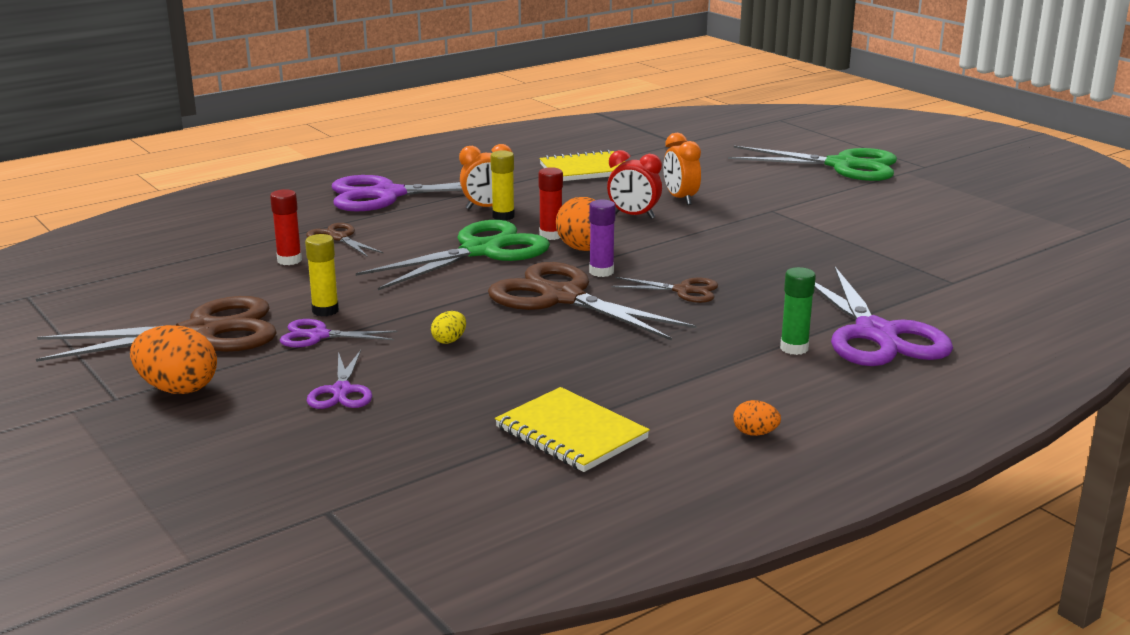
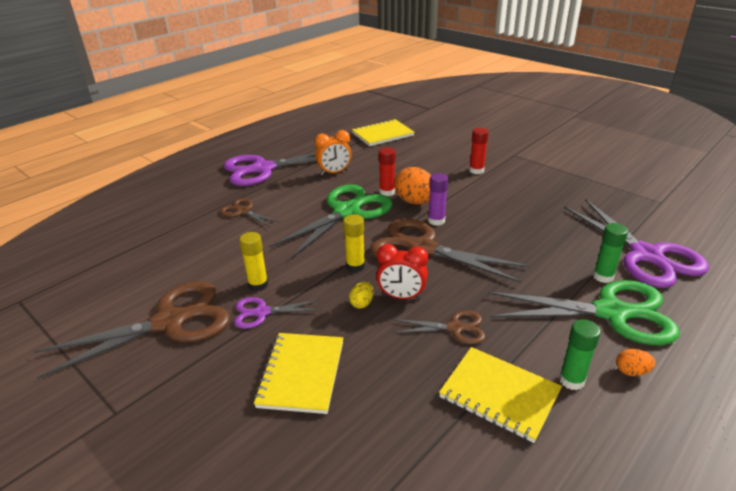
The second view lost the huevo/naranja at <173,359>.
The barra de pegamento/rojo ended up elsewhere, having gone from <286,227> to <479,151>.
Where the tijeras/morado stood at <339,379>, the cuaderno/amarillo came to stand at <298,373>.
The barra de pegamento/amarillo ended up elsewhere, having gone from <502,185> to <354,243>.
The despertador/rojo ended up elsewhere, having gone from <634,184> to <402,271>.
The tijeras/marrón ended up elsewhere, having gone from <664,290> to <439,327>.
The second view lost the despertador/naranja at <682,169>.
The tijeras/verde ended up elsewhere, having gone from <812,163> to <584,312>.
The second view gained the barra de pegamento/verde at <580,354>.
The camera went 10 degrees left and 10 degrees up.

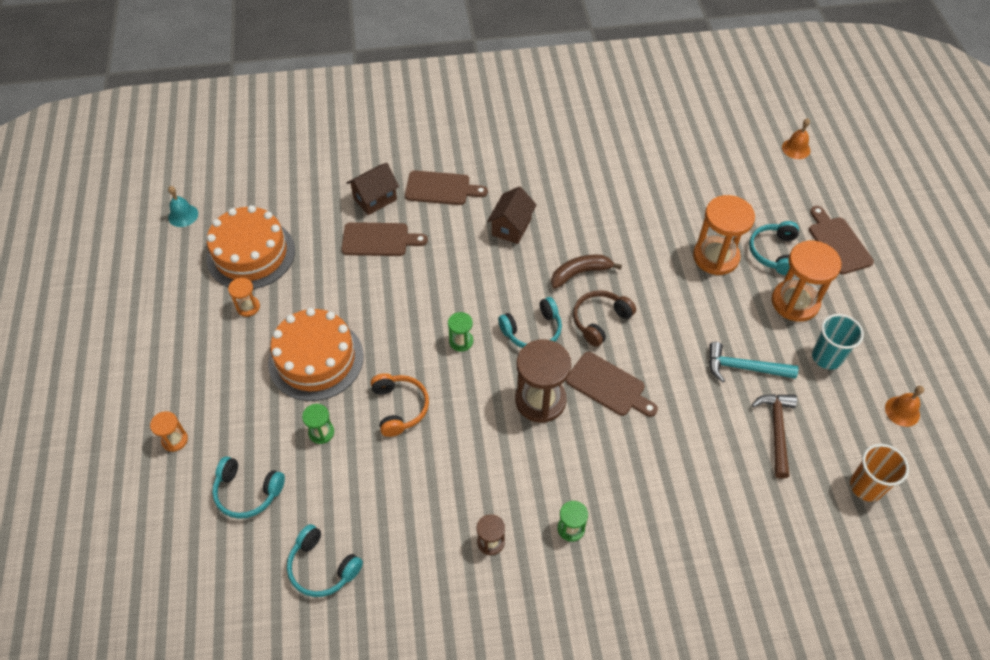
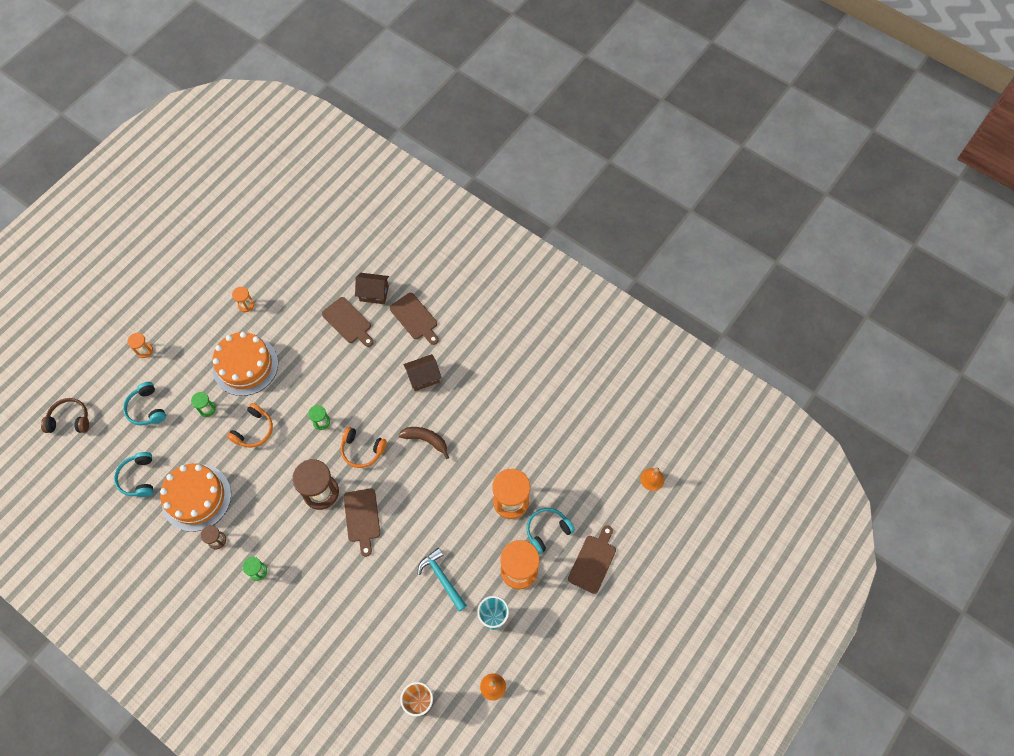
The second view lost the campana/turquesa at <183,206>.
The tarta/naranja ended up elsewhere, having gone from <250,247> to <195,498>.
What was the auriculares/turquesa at <530,322> turned into the auriculares/naranja at <364,447>.
The auriculares/marrón ended up elsewhere, having gone from <604,318> to <65,415>.
The second view lost the martillo/marrón at <774,436>.
The camera went 45 degrees right and 10 degrees up.

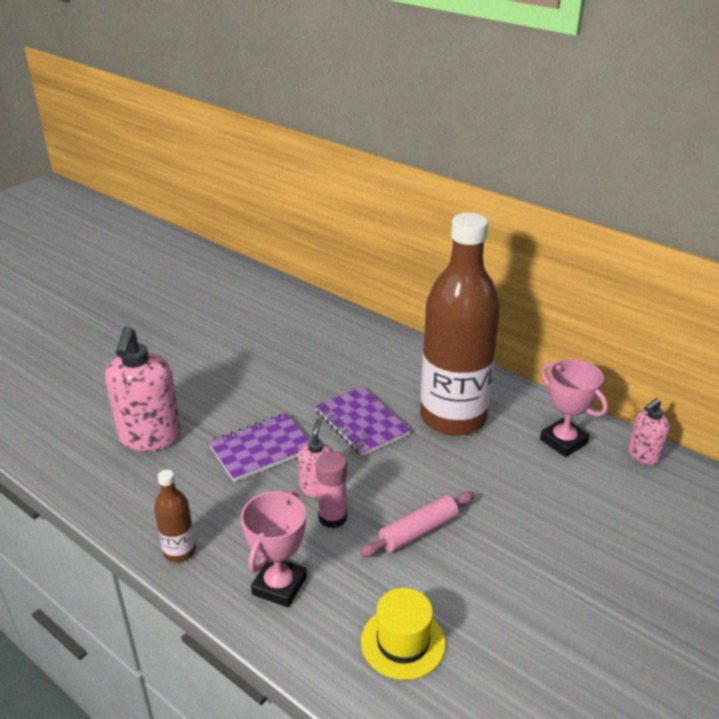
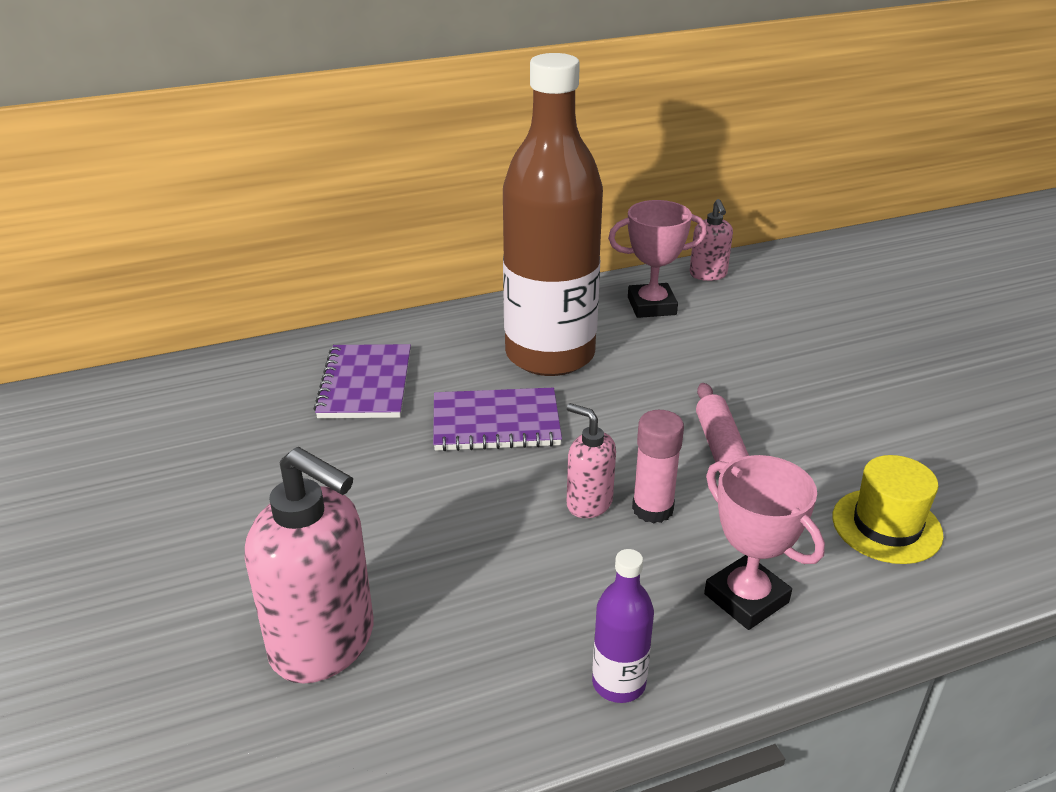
What was the botella/marrón at <175,515> turned into the botella/morado at <623,626>.
The cuaderno/morado ended up elsewhere, having gone from <258,447> to <362,381>.
The camera went 60 degrees left and 0 degrees up.

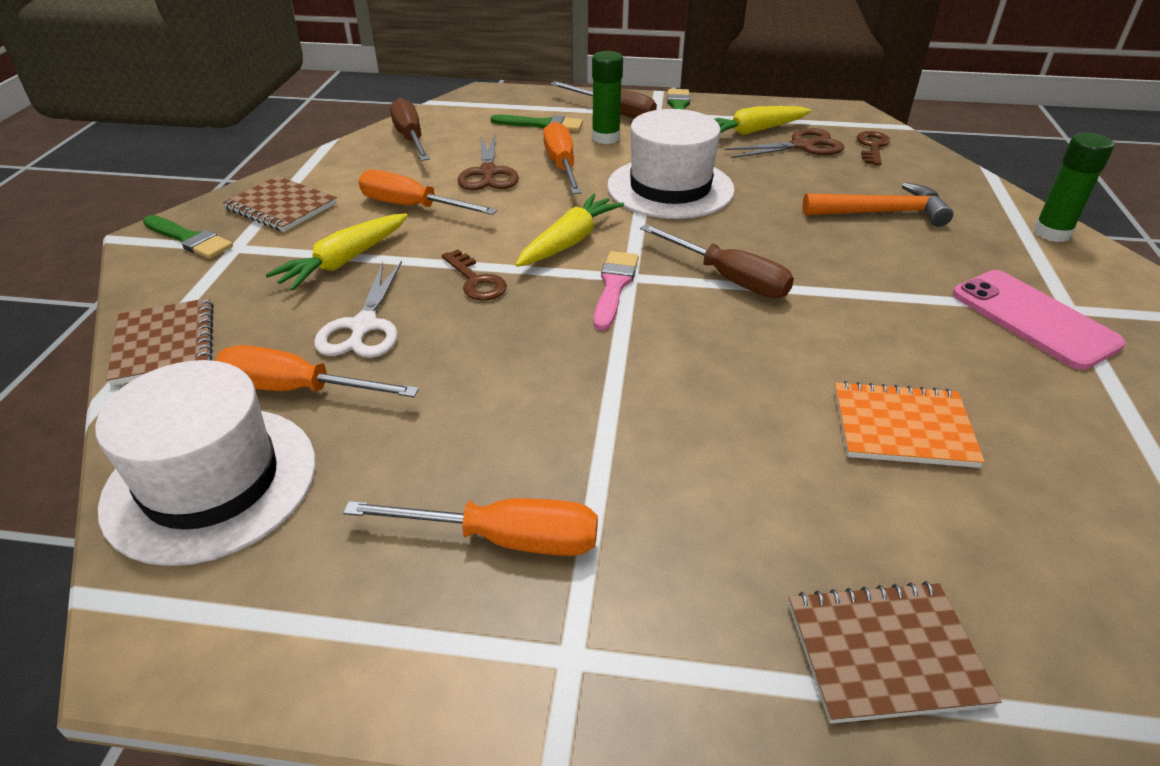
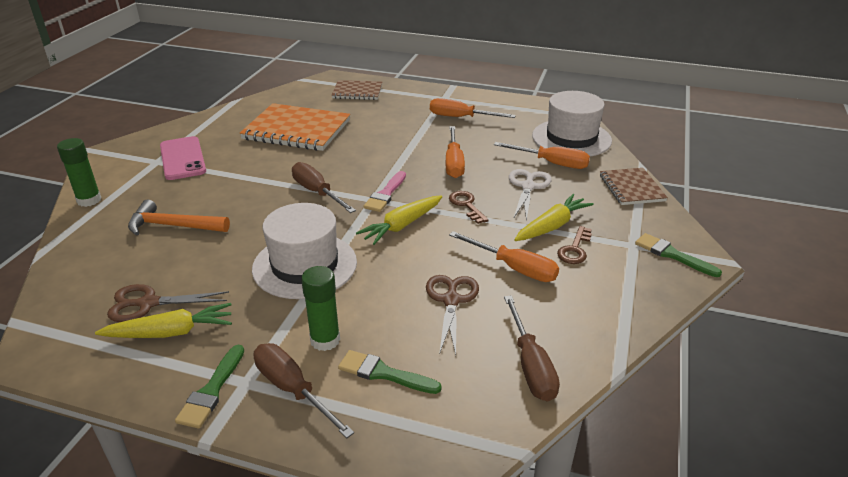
The second view lost the cuaderno/marrón at <280,204>.
The destornillador/naranja ended up elsewhere, having gone from <562,157> to <455,152>.
The size of the cuaderno/naranja at <909,424> changed by a factor of 1.73.
The llave/marrón ended up elsewhere, having gone from <873,148> to <574,245>.
The camera went 170 degrees left and 5 degrees down.

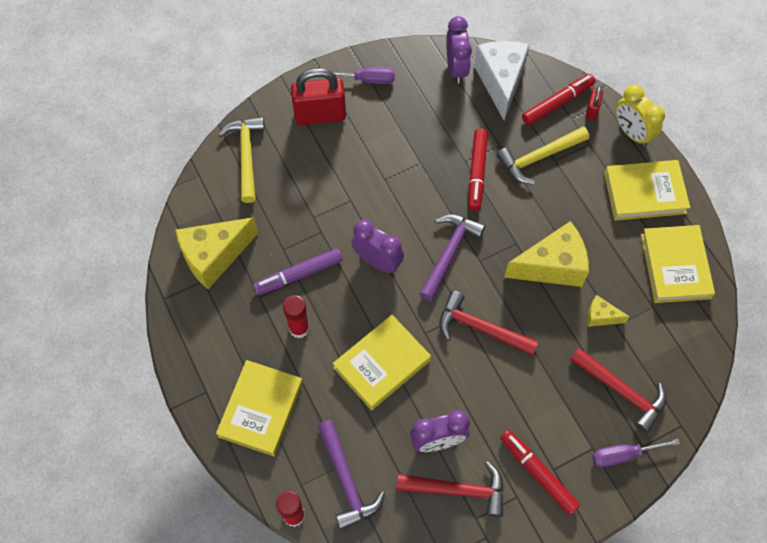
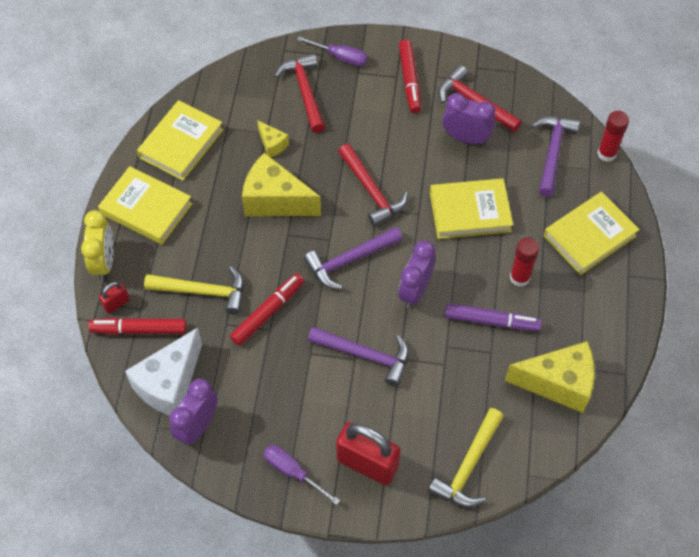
The despertador/morado at <377,246> ended up facing another way, 45 degrees clockwise from before.
The second view gained the martillo/morado at <358,357>.
The camera went 145 degrees left and 5 degrees down.

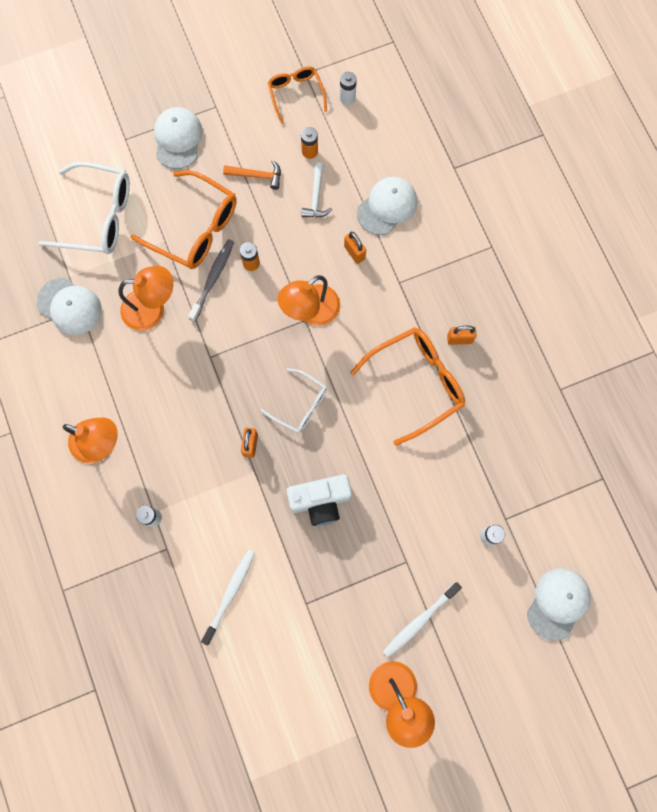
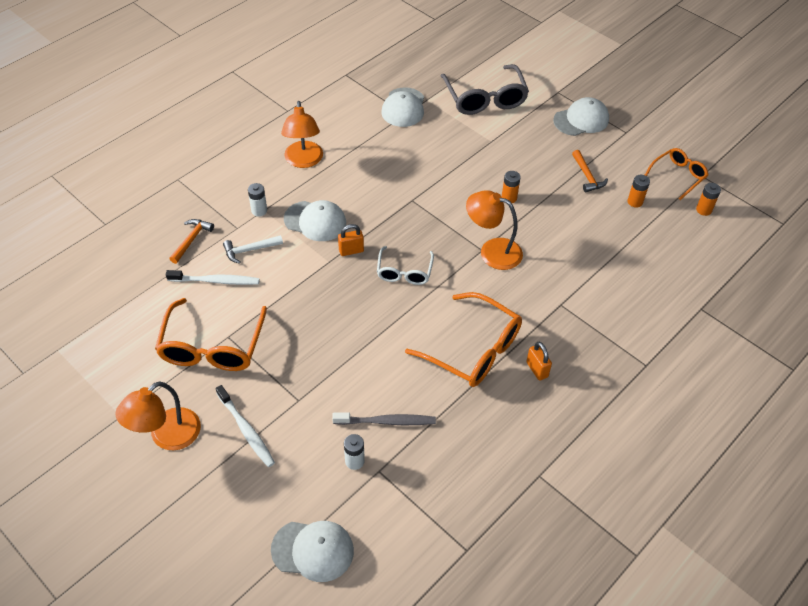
What was the gafas/blanco at <84,208> turned into the gafas/gris at <485,89>.
The second view lost the lámpara/naranja at <145,298>.
The gafas/naranja ended up elsewhere, having gone from <183,219> to <211,334>.
The cepillo de dientes/gris ended up elsewhere, having gone from <211,280> to <384,419>.
The second view lost the cámara/blanco at <319,500>.
The martillo/blanco ended up elsewhere, having gone from <316,189> to <253,249>.
What was the pila/blanco at <348,88> turned into the pila/naranja at <708,199>.
The second view lost the candado/naranja at <355,248>.
The gorra/blanco ended up elsewhere, having gone from <387,206> to <315,220>.
The cepillo de dientes/blanco at <422,620> ended up facing another way, 150 degrees counterclockwise from before.
The second view gained the martillo/naranja at <191,241>.
The camera went 65 degrees right and 25 degrees down.

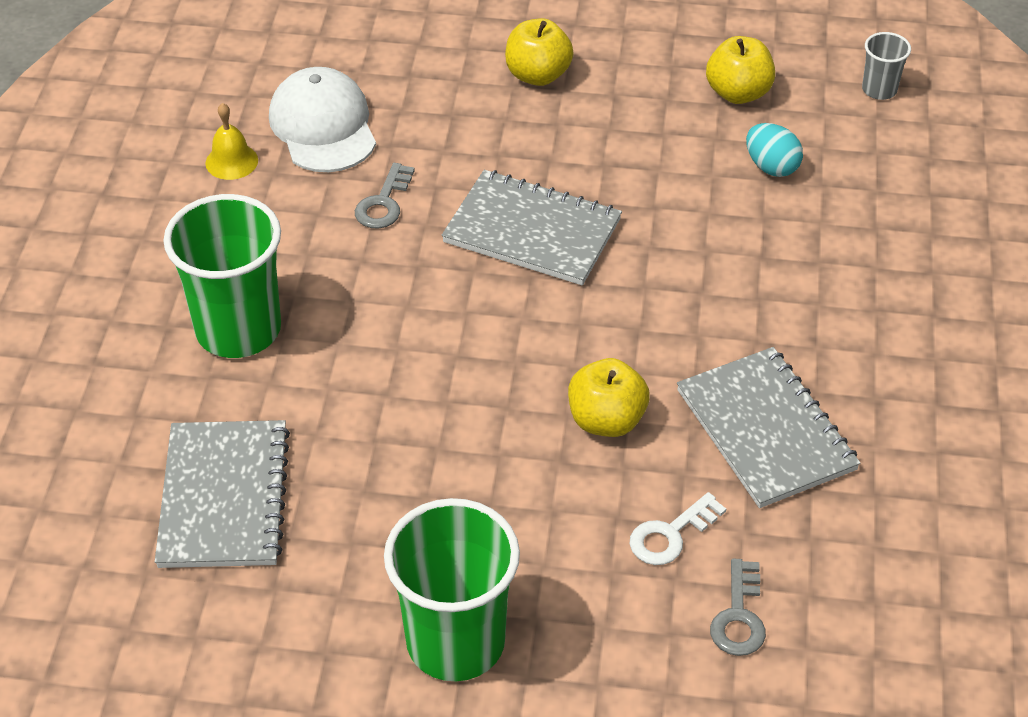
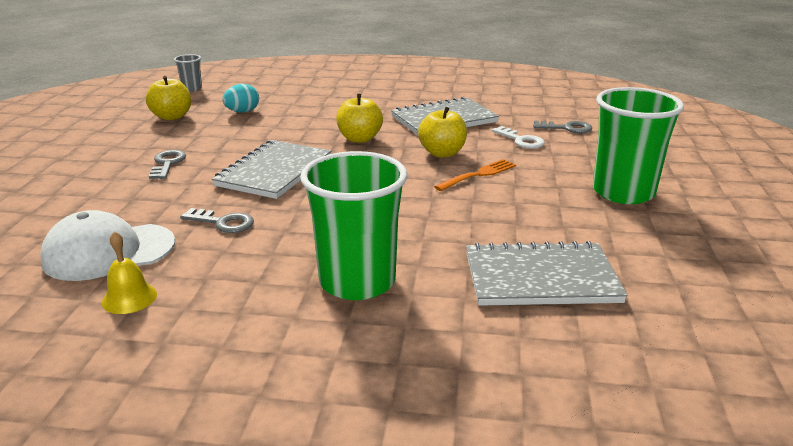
The manzana/amarillo ended up elsewhere, having gone from <539,52> to <359,118>.
The second view gained the llave/gris at <167,164>.
The second view gained the tenedor/naranja at <475,175>.
The camera went 90 degrees left and 20 degrees down.

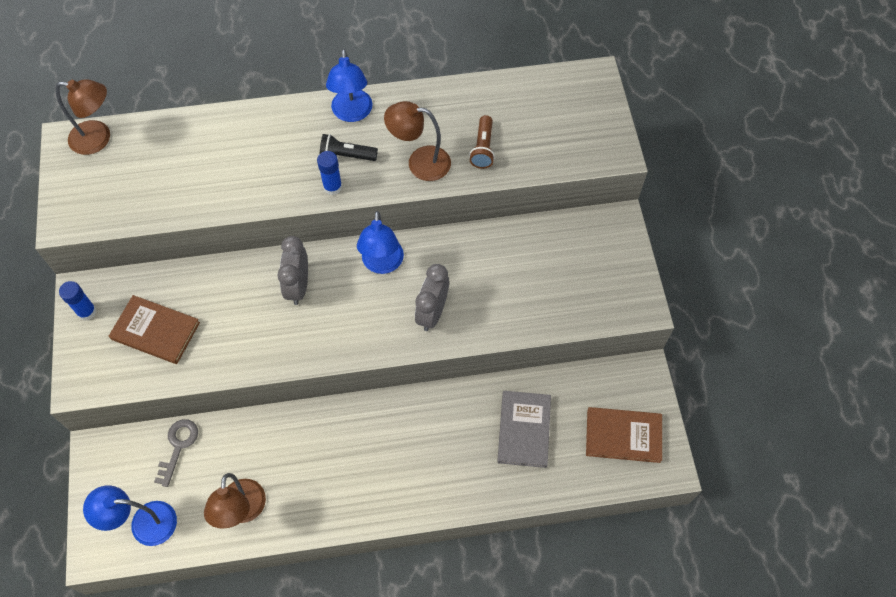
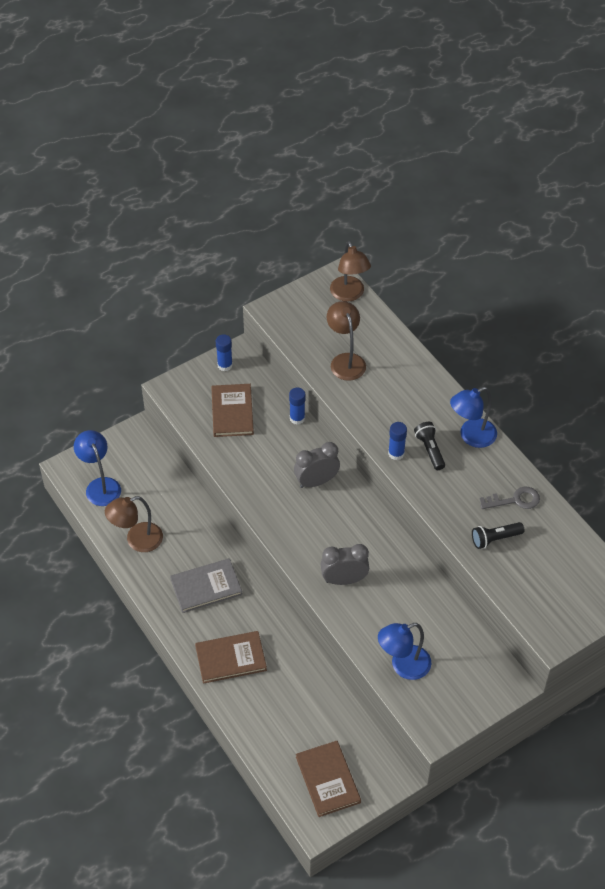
The llave/gris ended up elsewhere, having gone from <176,453> to <510,497>.
The lámpara/azul ended up elsewhere, having gone from <380,242> to <404,651>.
The lámpara/marrón ended up elsewhere, having gone from <417,141> to <346,341>.
What was the lámpara de mano/marrón at <482,142> turned into the lámpara de mano/negro at <498,535>.
The libro/gris ended up elsewhere, having gone from <524,429> to <206,585>.
The second view gained the libro/marrón at <231,657>.
The second view gained the barra de pegamento/azul at <297,406>.
The camera went 65 degrees right and 10 degrees down.

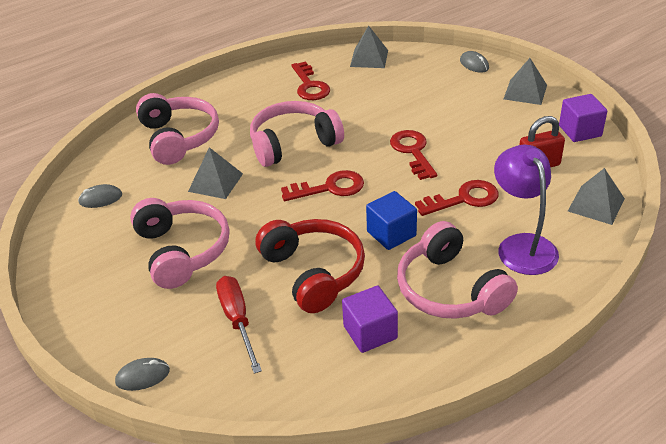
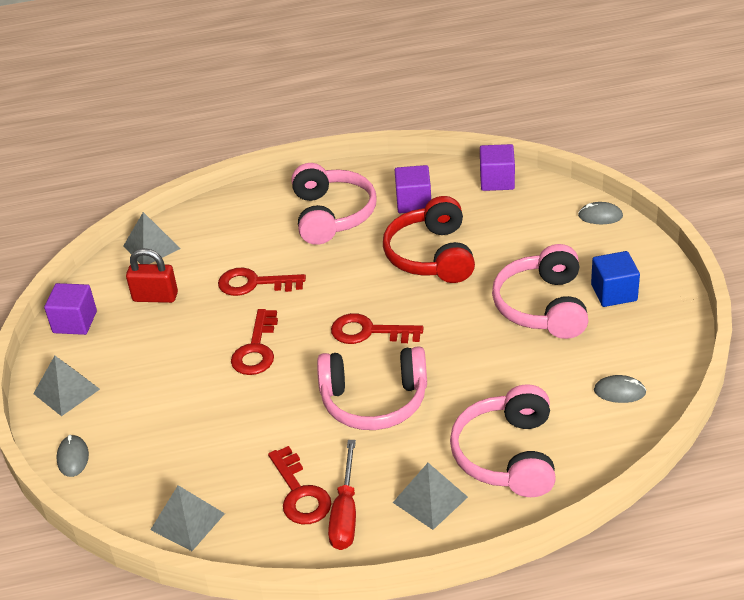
The pirámide/gris ended up elsewhere, having gone from <215,173> to <430,496>.
The destornillador/rojo ended up elsewhere, having gone from <239,324> to <342,495>.
The llave/rojo at <310,80> ended up facing another way, 150 degrees clockwise from before.
The cubo/azul ended up elsewhere, having gone from <391,220> to <615,279>.
The second view lost the lámpara/morado at <526,210>.
The second view gained the cubo/morado at <497,167>.
The camera went 155 degrees left and 0 degrees up.

